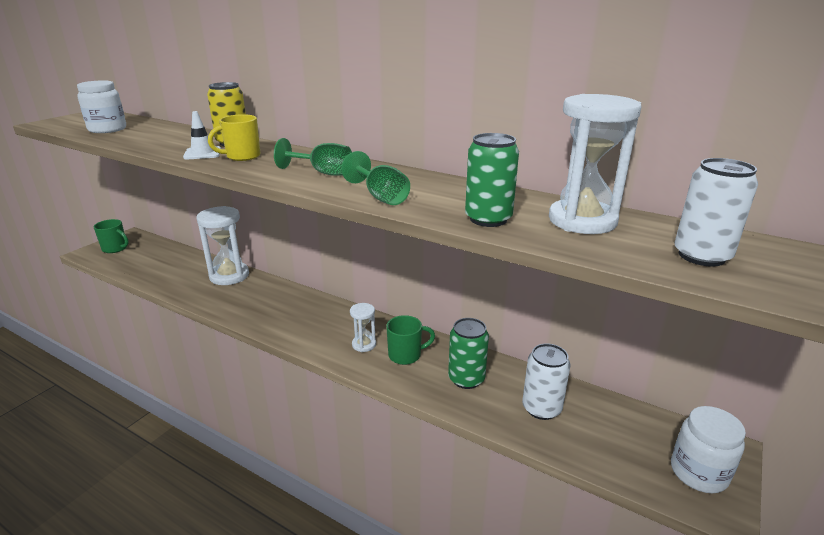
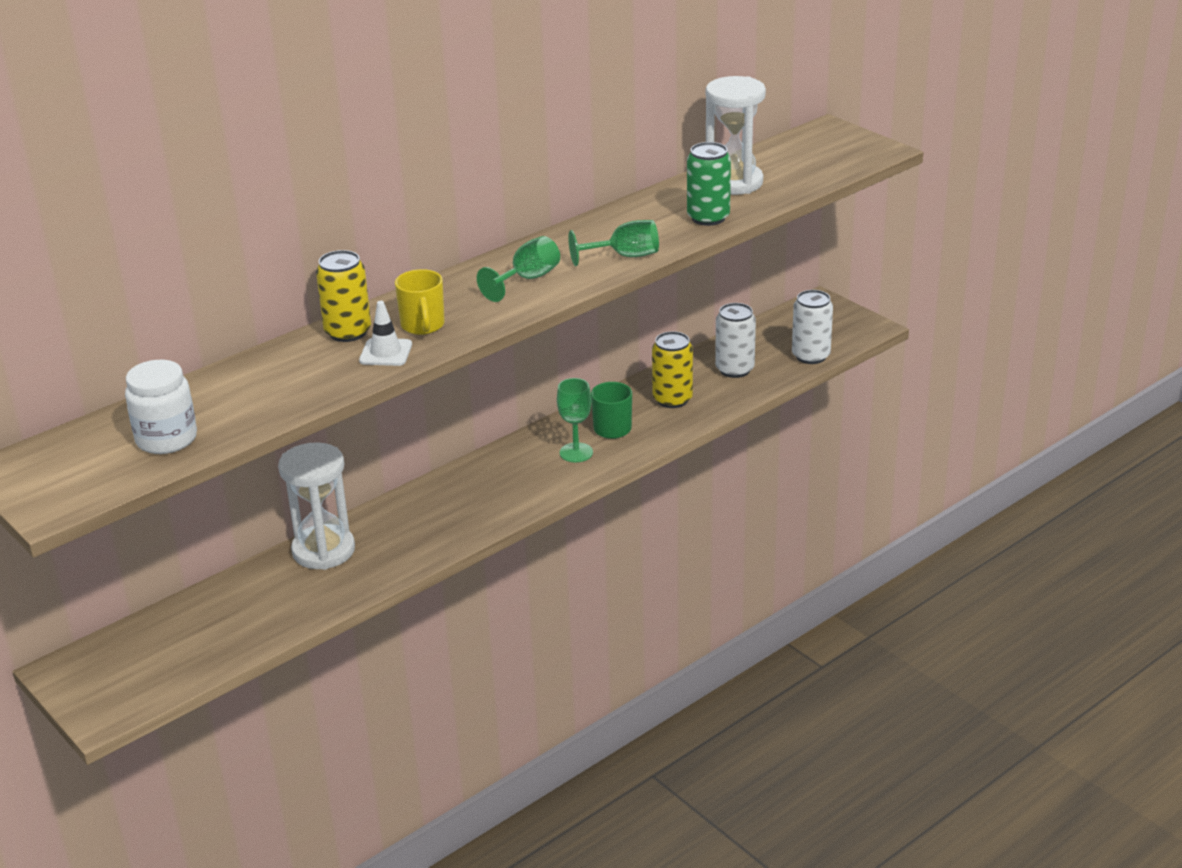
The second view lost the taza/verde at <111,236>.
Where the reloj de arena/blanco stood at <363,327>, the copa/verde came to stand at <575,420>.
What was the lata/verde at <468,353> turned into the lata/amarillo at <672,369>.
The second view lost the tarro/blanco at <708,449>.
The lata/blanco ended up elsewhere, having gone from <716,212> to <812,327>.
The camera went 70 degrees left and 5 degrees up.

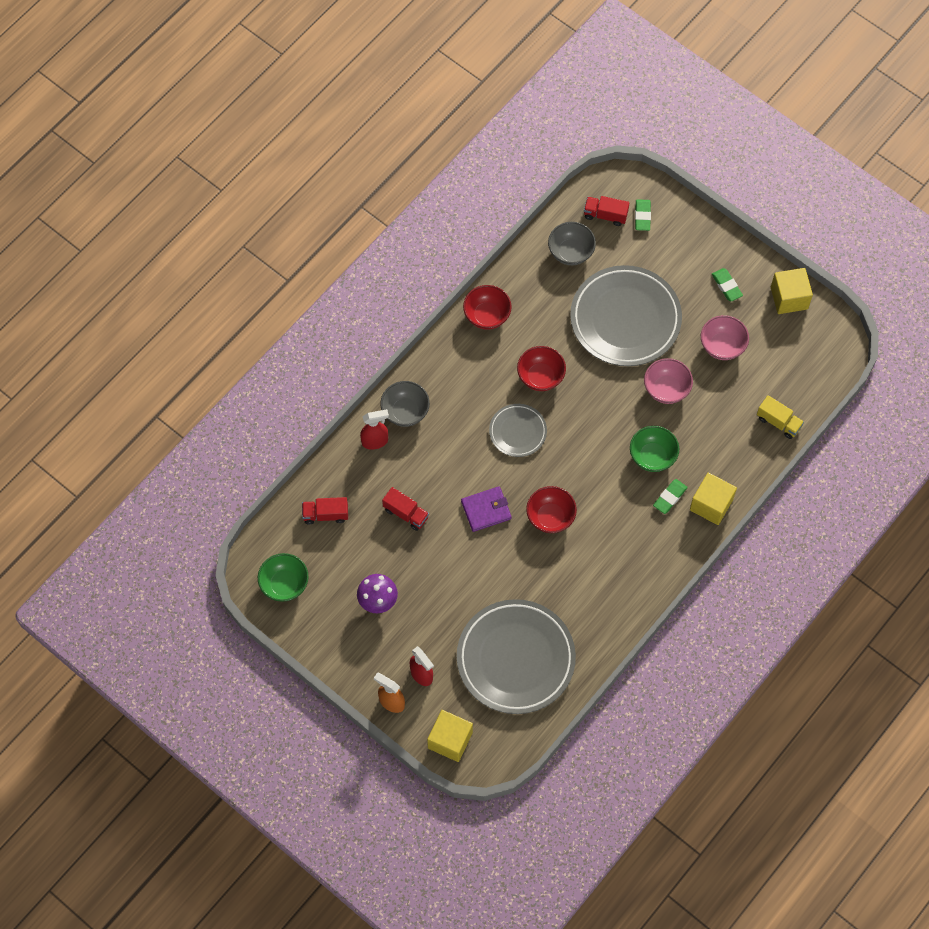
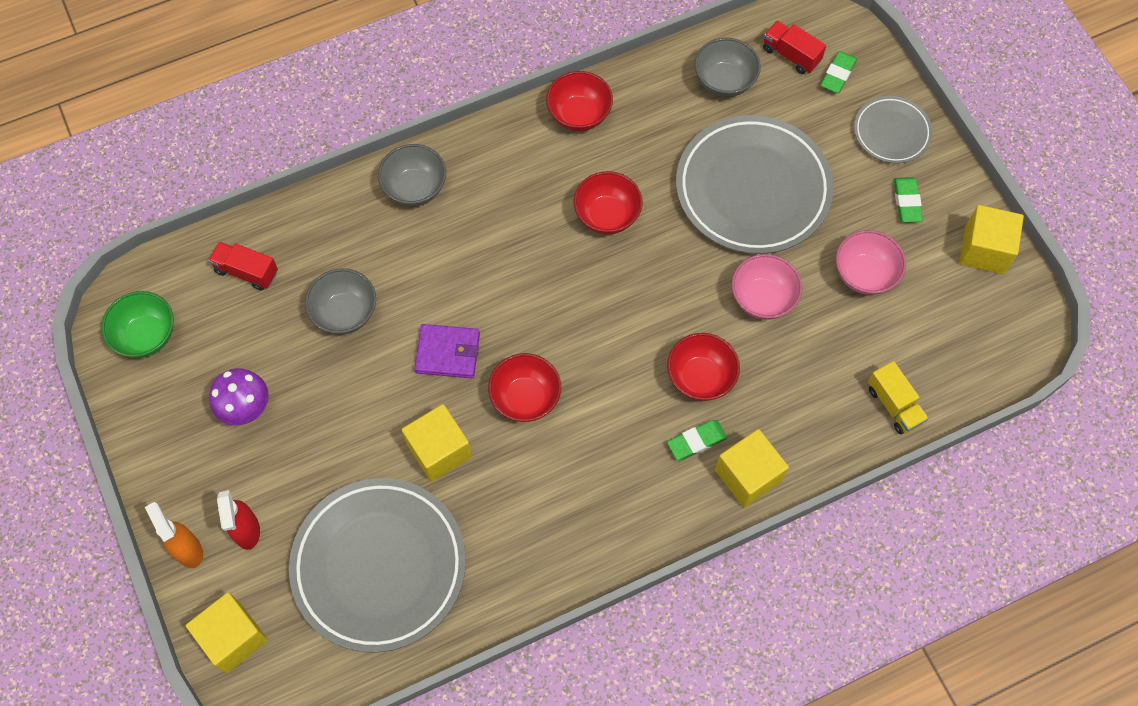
The second view lost the pulverizador/rojo at <374,429>.
Where the camión/rojo stood at <405,509>, the cuenco/gris came to stand at <340,301>.
The plato/gris ended up elsewhere, having gone from <518,430> to <893,130>.
What was the cuenco/verde at <654,449> turned into the cuenco/rojo at <703,367>.
The second view gained the cubo/amarillo at <437,443>.
The camera went 25 degrees right and 0 degrees up.

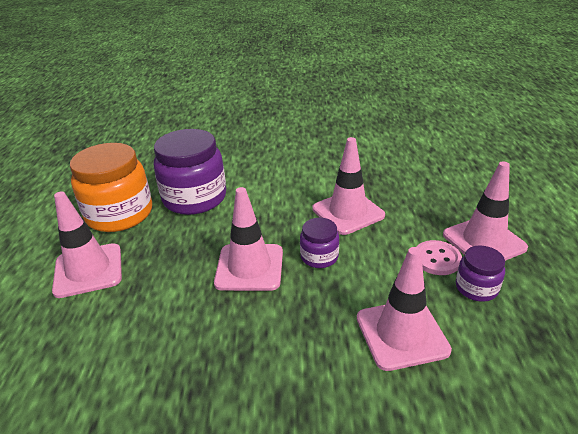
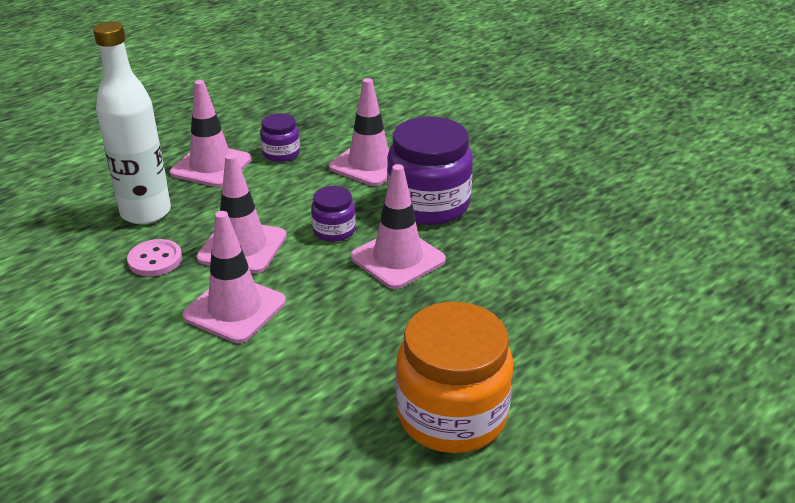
The cono de tráfico/rosa ended up elsewhere, having gone from <87,244> to <234,277>.
The tarro/morado ended up elsewhere, having gone from <190,172> to <430,171>.
The botón/rosa ended up elsewhere, having gone from <439,257> to <154,257>.
The second view gained the botella/blanco at <132,122>.
The camera went 135 degrees left and 0 degrees up.

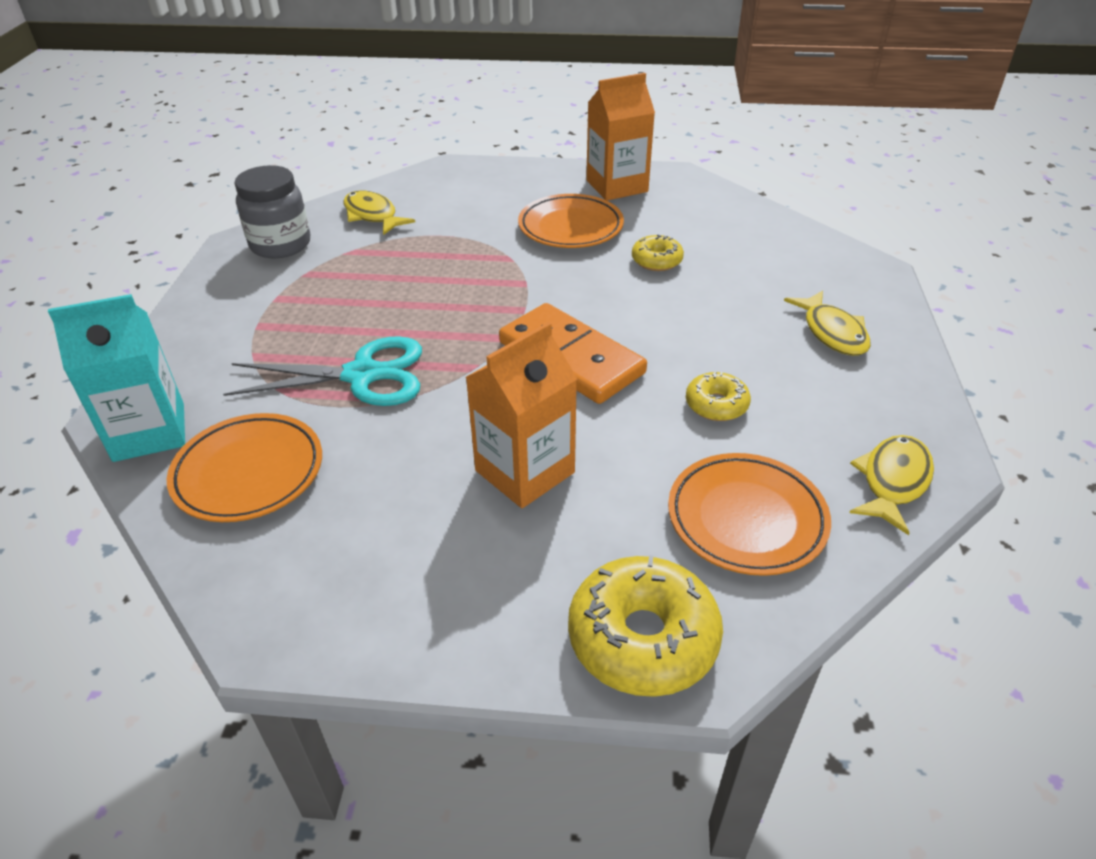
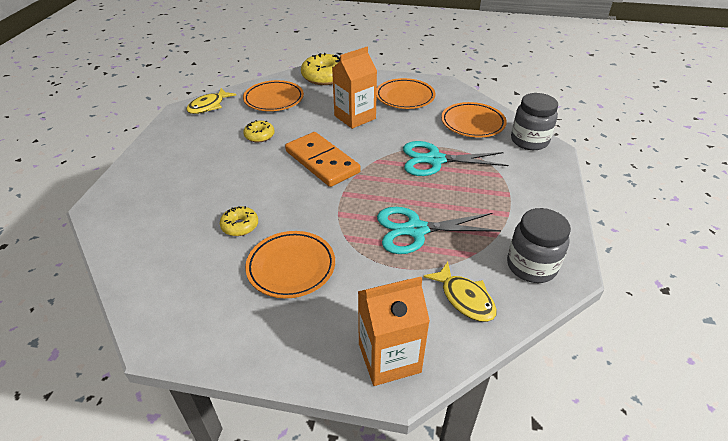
Where the cartón de leche/turquesa stood at <116,378>, the tarro/gris came to stand at <534,121>.
The cartón de leche/naranja ended up elsewhere, having gone from <620,137> to <394,331>.
The second view lost the pez/amarillo at <827,323>.
The second view gained the plato/naranja at <406,93>.
The second view gained the tijeras/turquesa at <439,230>.
The camera went 175 degrees left and 0 degrees up.

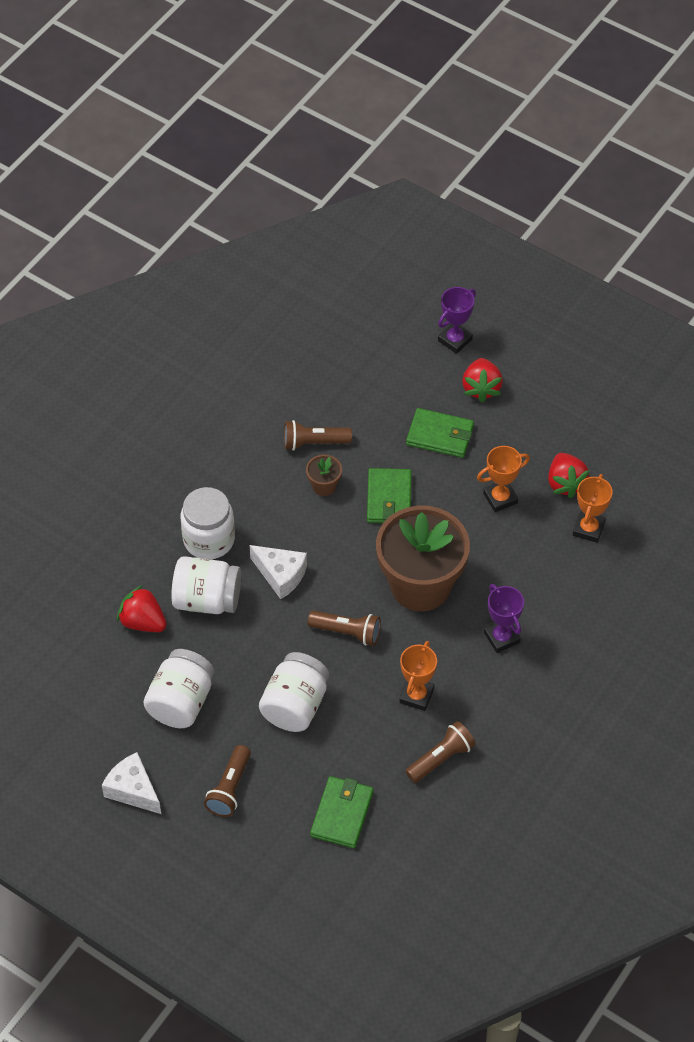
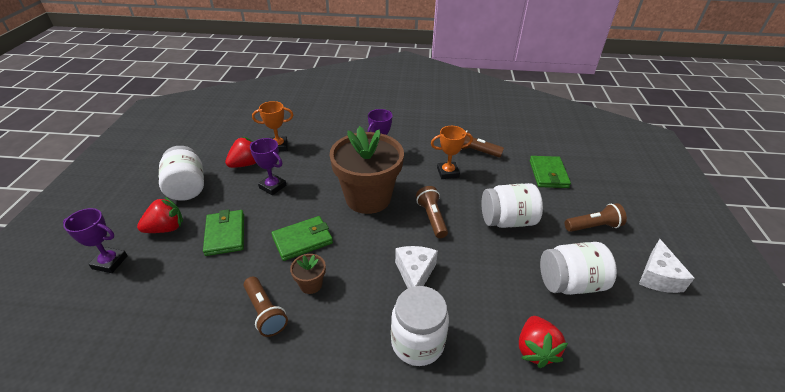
The tarro/blanco ended up elsewhere, having gone from <206,585> to <181,173>.
The cartera/verde at <342,812> ended up facing another way, 75 degrees counterclockwise from before.
What was the trofeo/naranja at <503,479> turned into the trofeo/morado at <268,166>.
The camera went 120 degrees left and 15 degrees down.

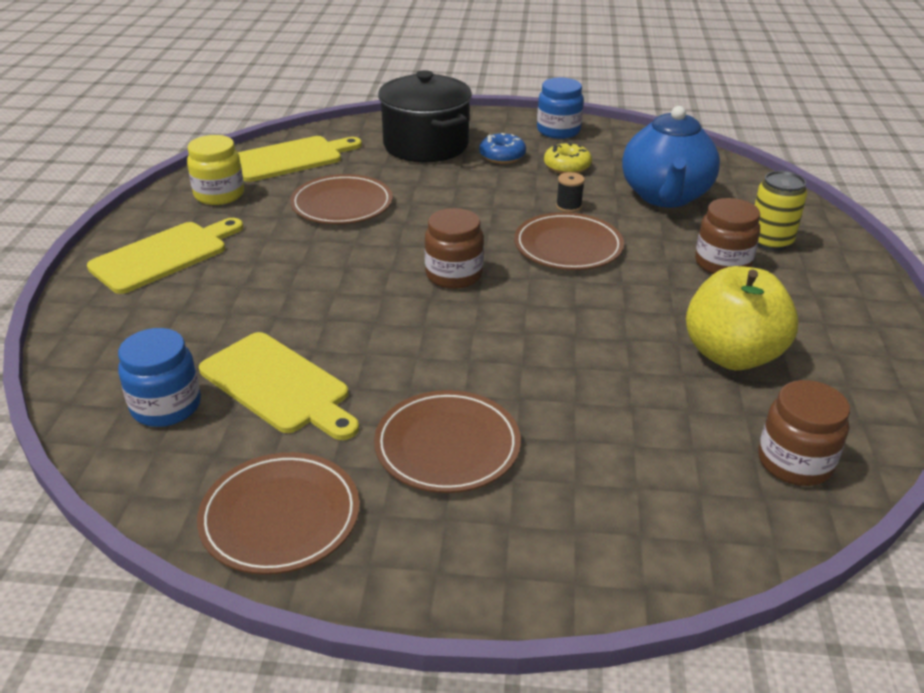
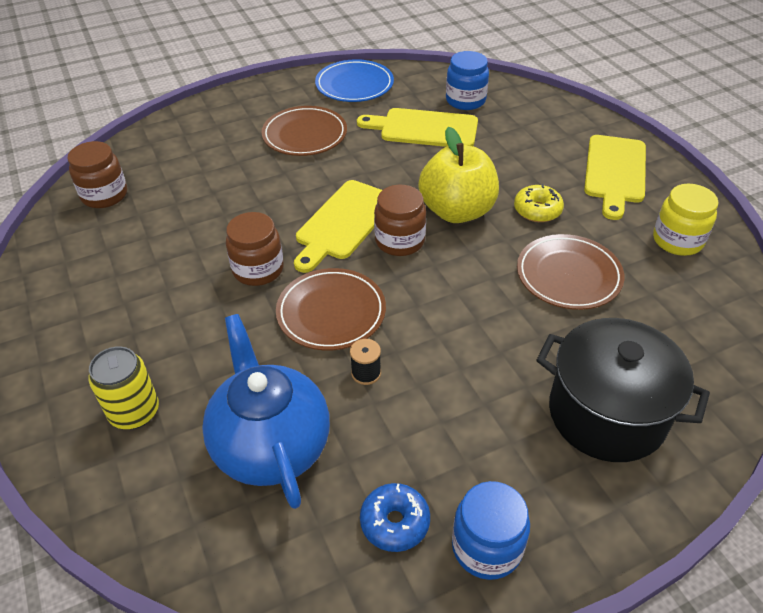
What was the plato/marrón at <278,513> turned into the plato/azul at <354,80>.
The tabla de cortar/amarillo ended up elsewhere, having gone from <300,159> to <338,226>.
The rosquilla/azul ended up elsewhere, having gone from <502,148> to <395,517>.
The rosquilla/amarillo ended up elsewhere, having gone from <568,158> to <539,203>.
The manzana/amarillo ended up elsewhere, having gone from <742,318> to <458,175>.
The tarro/marrón ended up elsewhere, having gone from <727,236> to <255,249>.
The camera went 150 degrees right and 10 degrees up.

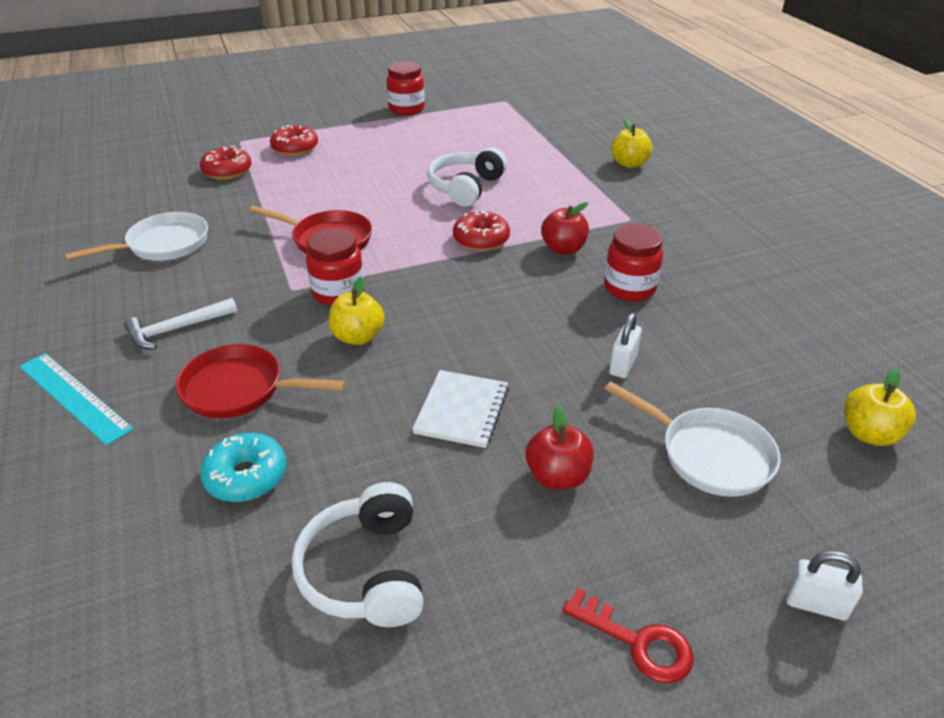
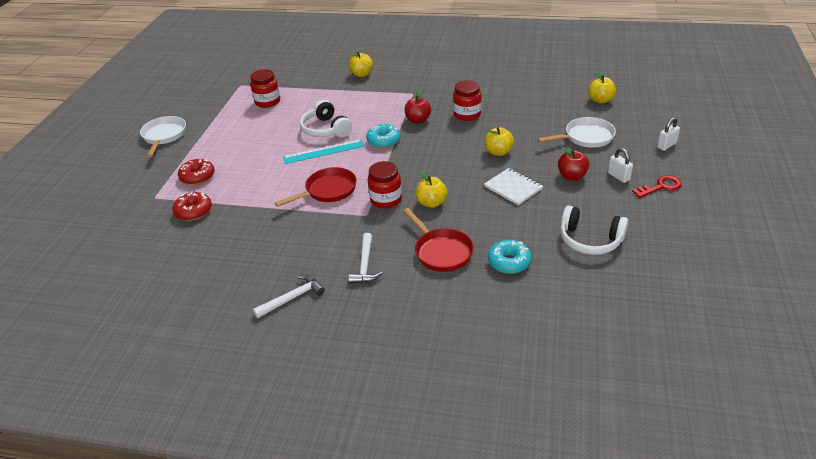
The regla/turquesa ended up elsewhere, having gone from <76,399> to <324,151>.
The sartén/blanco ended up elsewhere, having gone from <136,236> to <163,136>.
The sartén/rojo at <261,381> ended up facing another way, 75 degrees counterclockwise from before.
The tarro/rojo ended up elsewhere, having gone from <405,88> to <265,88>.
What was the rosquilla/rojo at <481,230> turned into the rosquilla/turquesa at <383,136>.
The candado/blanco ended up elsewhere, having gone from <625,345> to <620,165>.
The second view gained the martillo/blanco at <289,296>.
The second view gained the manzana/amarillo at <499,141>.
The camera went 55 degrees left and 0 degrees up.

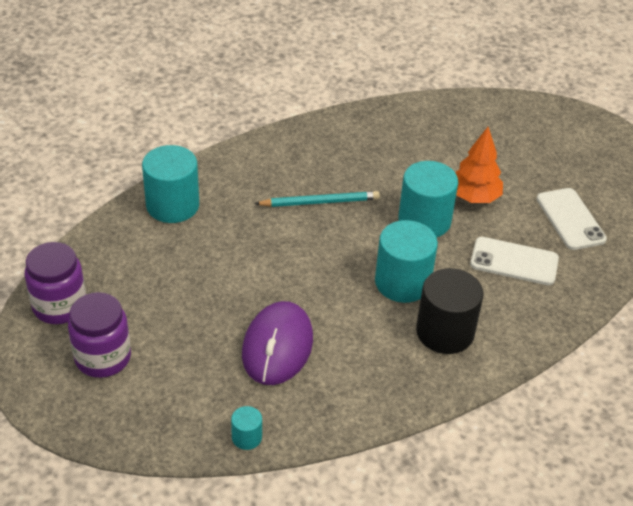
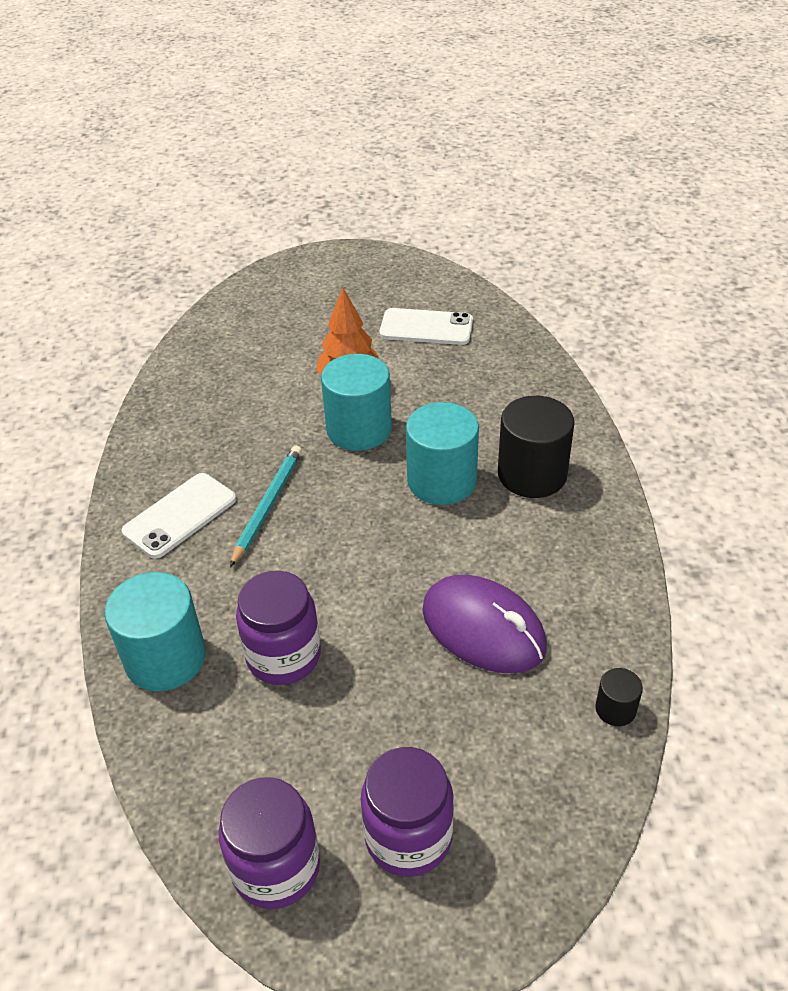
What was the cilindro/turquesa at <246,428> turned into the cilindro/negro at <619,697>.
The móvil/blanco ended up elsewhere, having gone from <514,261> to <178,516>.
The second view gained the tarro/morado at <278,628>.
The camera went 60 degrees left and 0 degrees up.

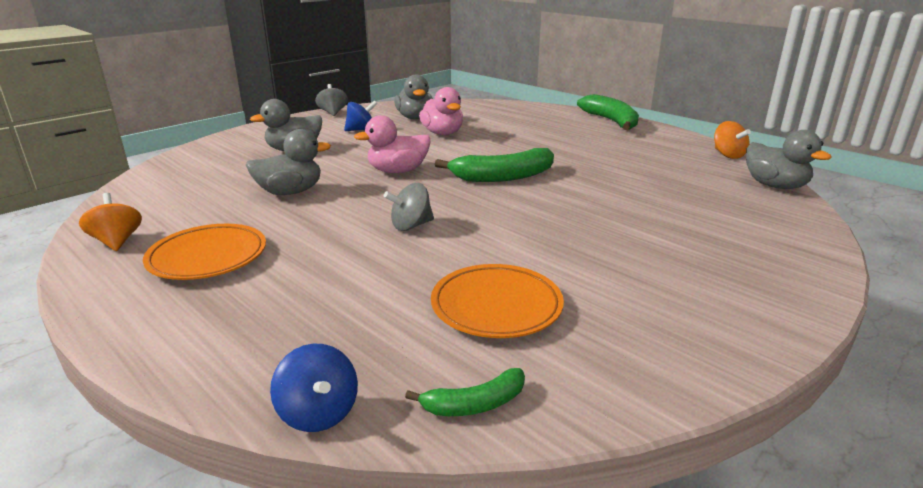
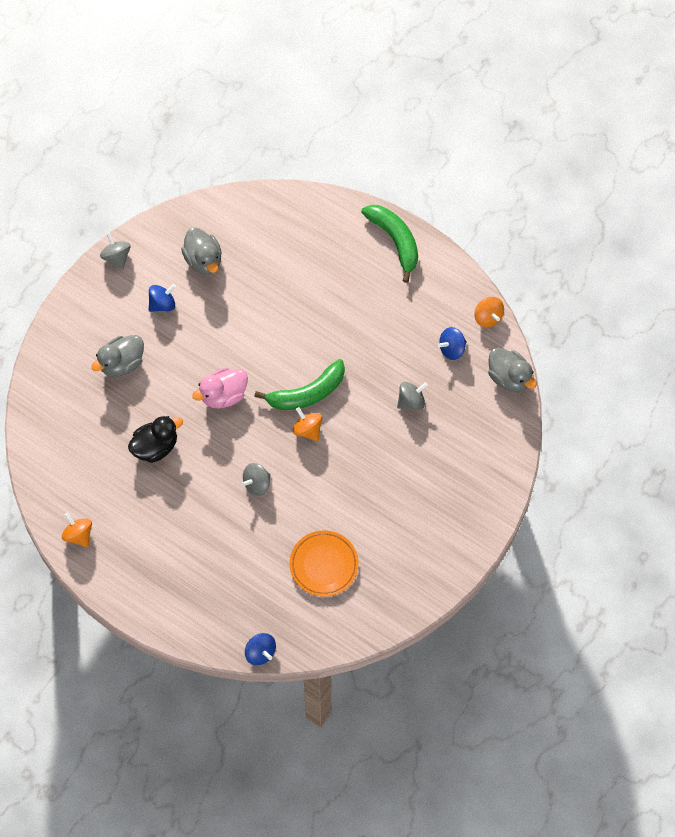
The second view lost the plato/naranja at <204,252>.
What was the pato/gris at <288,162> turned into the pato/negro at <155,439>.
The second view lost the plátano/verde at <465,392>.
The second view lost the pato/rosa at <441,111>.
The second view gained the peonza/naranja at <307,424>.
The second view gained the peonza/gris at <412,396>.
The second view gained the peonza/azul at <452,343>.
The camera went 10 degrees left and 40 degrees up.

